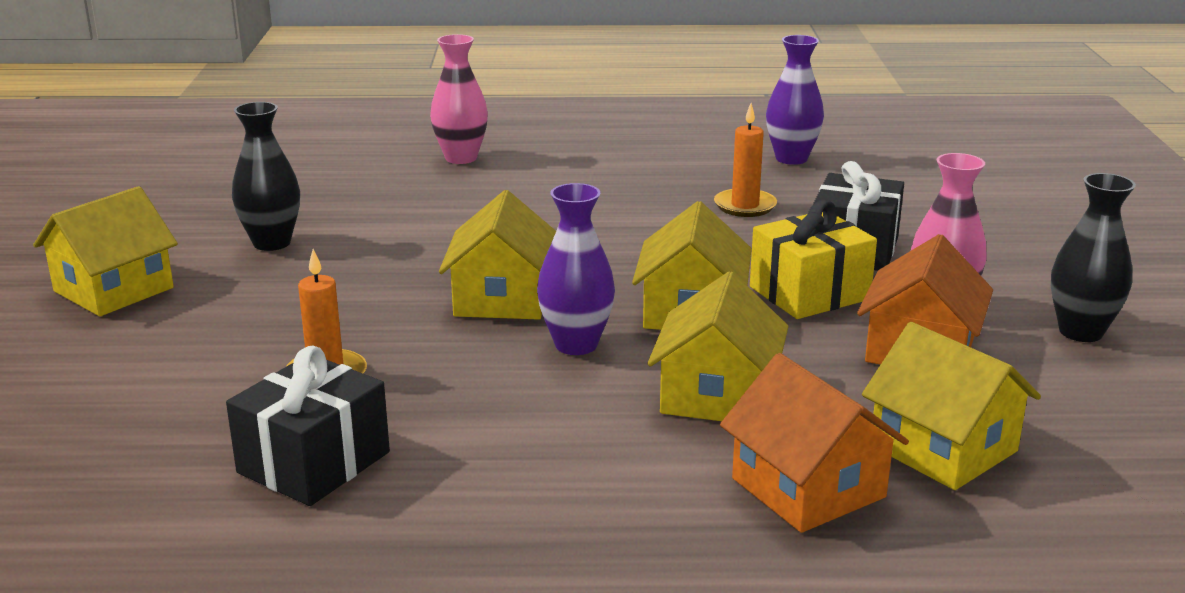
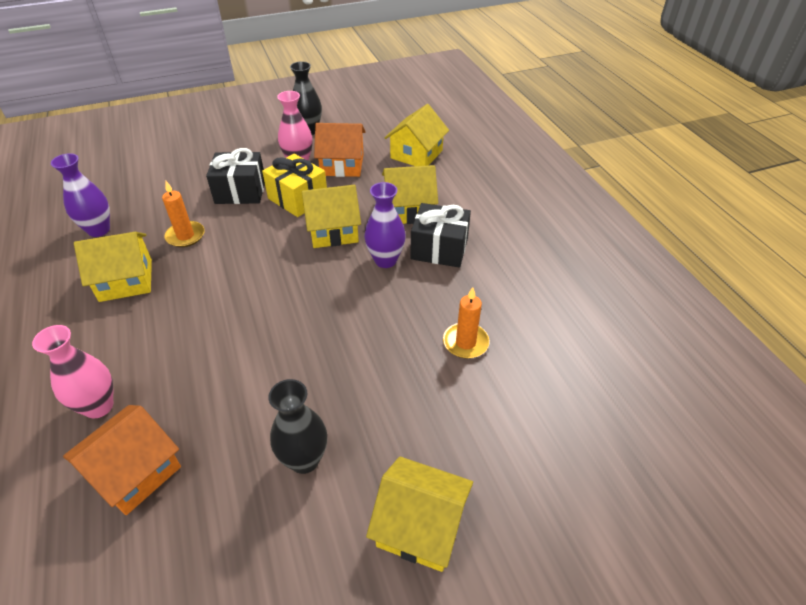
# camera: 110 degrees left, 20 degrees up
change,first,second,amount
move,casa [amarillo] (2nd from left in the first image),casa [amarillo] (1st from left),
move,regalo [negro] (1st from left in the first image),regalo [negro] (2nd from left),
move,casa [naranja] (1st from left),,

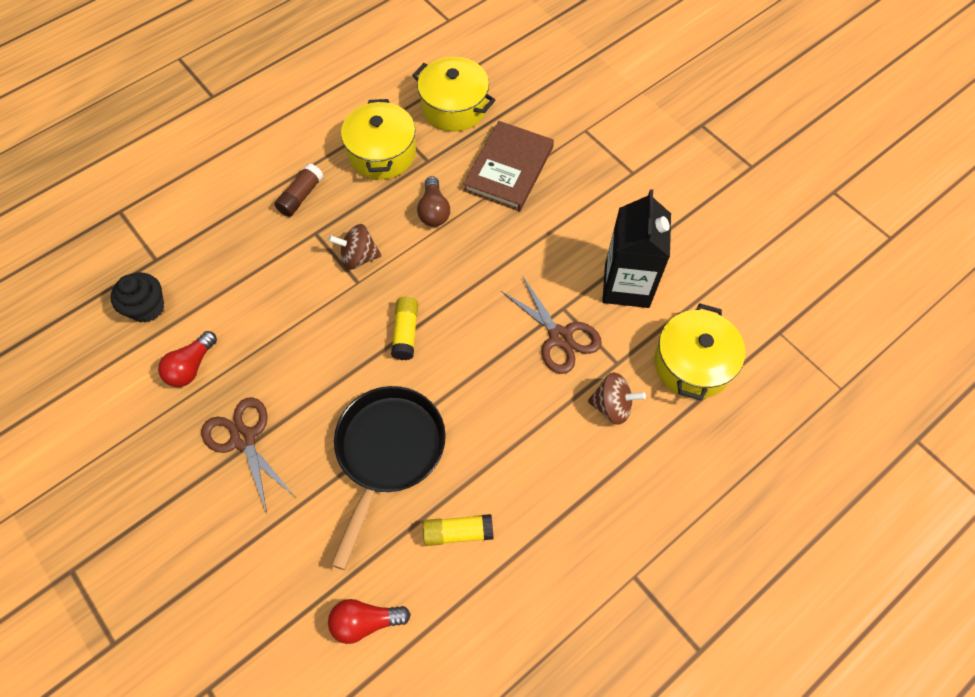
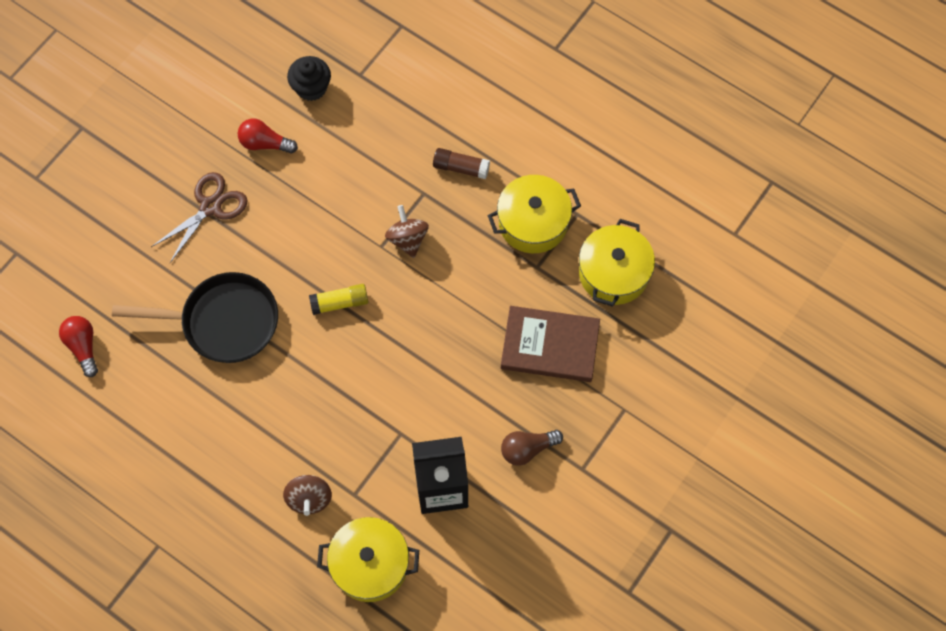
# camera: 75 degrees right, 5 degrees up
change,first,second,amount
move,bombilla [marrón],,
delete,tijeras [marrón] (2nd from left),,
delete,barra de pegamento [amarillo] (2nd from left),,

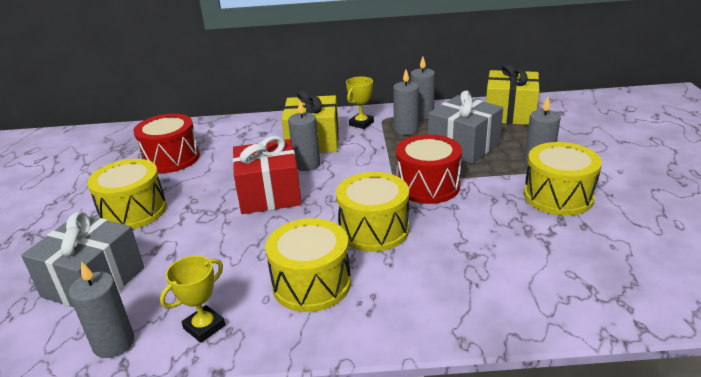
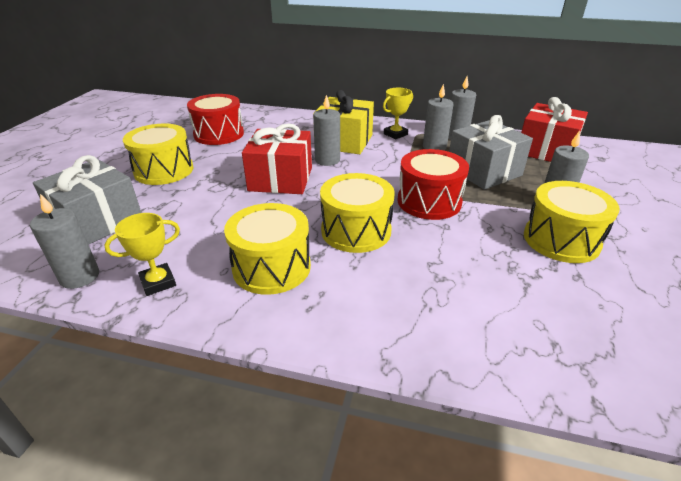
# camera: 15 degrees right, 5 degrees up
change,first,second,amount
recolor,regalo [amarillo] (2nd from left),regalo [rojo] (2nd from left),

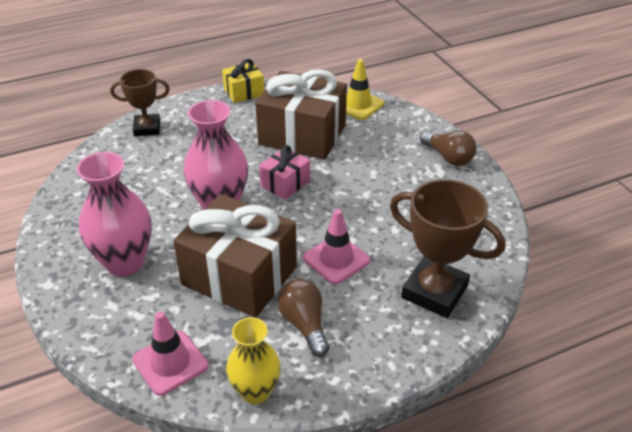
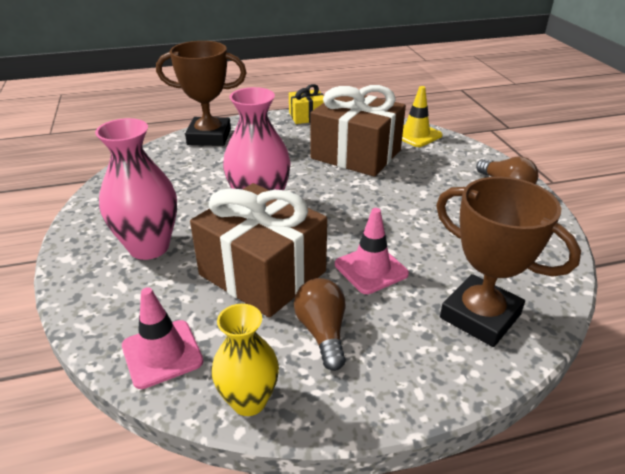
# camera: 10 degrees right, 5 degrees down
change,first,second,amount
resize,trofeo [marrón] (1st from left),,x1.57
delete,regalo [rosa],,

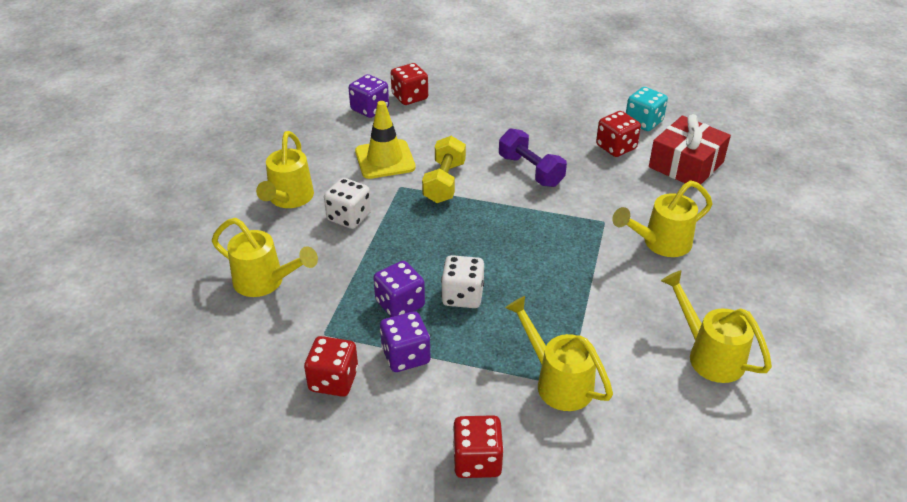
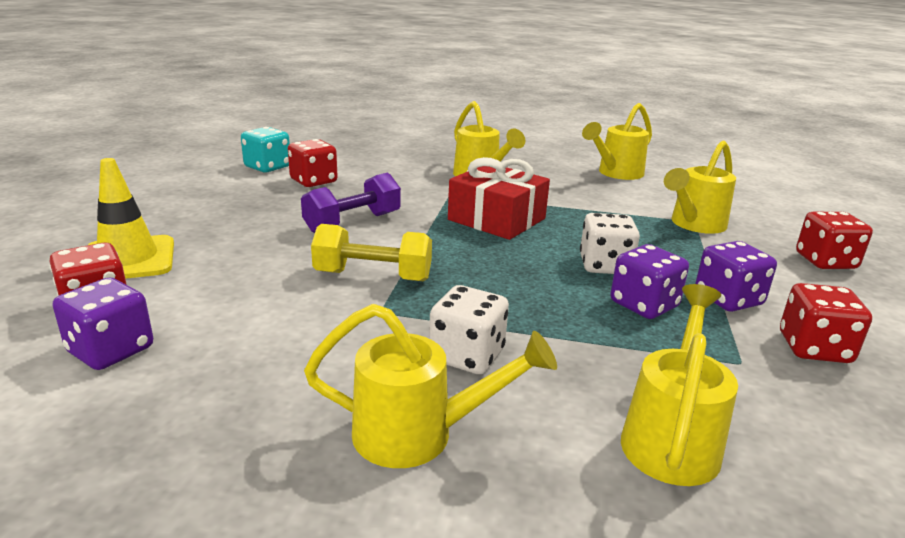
# camera: 95 degrees left, 15 degrees down
change,first,second,amount
move,cono de tráfico [amarillo],,
move,regalo [rojo],,

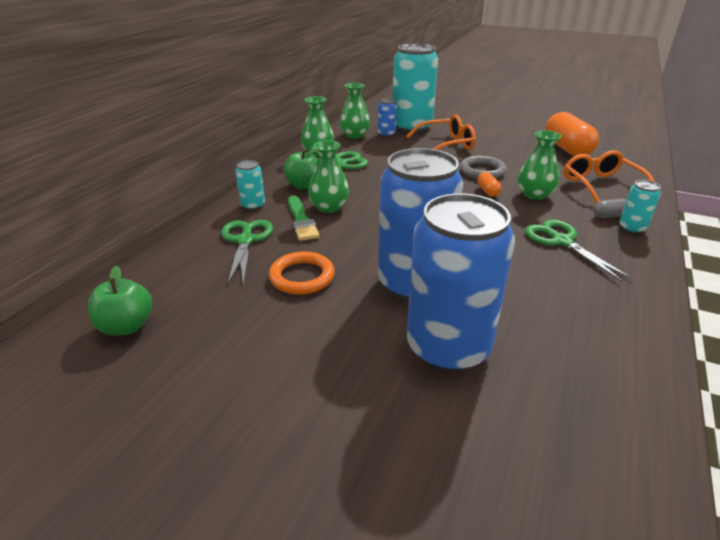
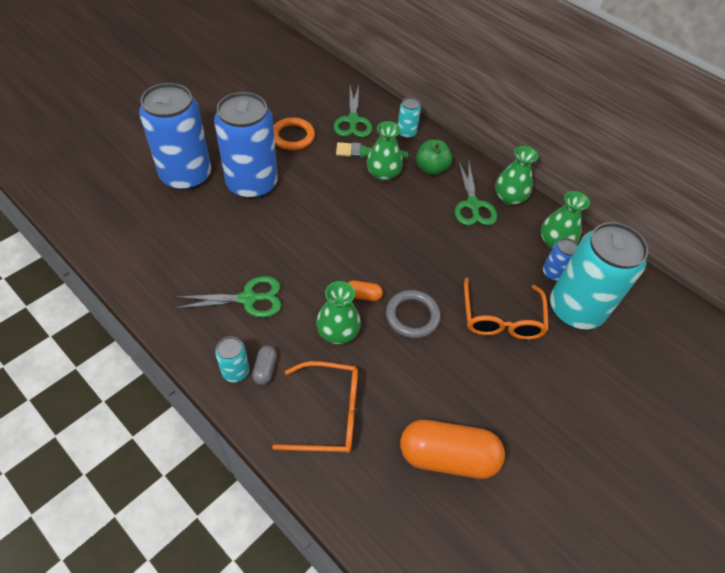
# camera: 105 degrees right, 20 degrees up
change,first,second,amount
rotate,tijeras [verde] (1st from left in the first image),tijeras [verde] (2nd from left),75 degrees clockwise
delete,manzana [verde] (1st from left),,

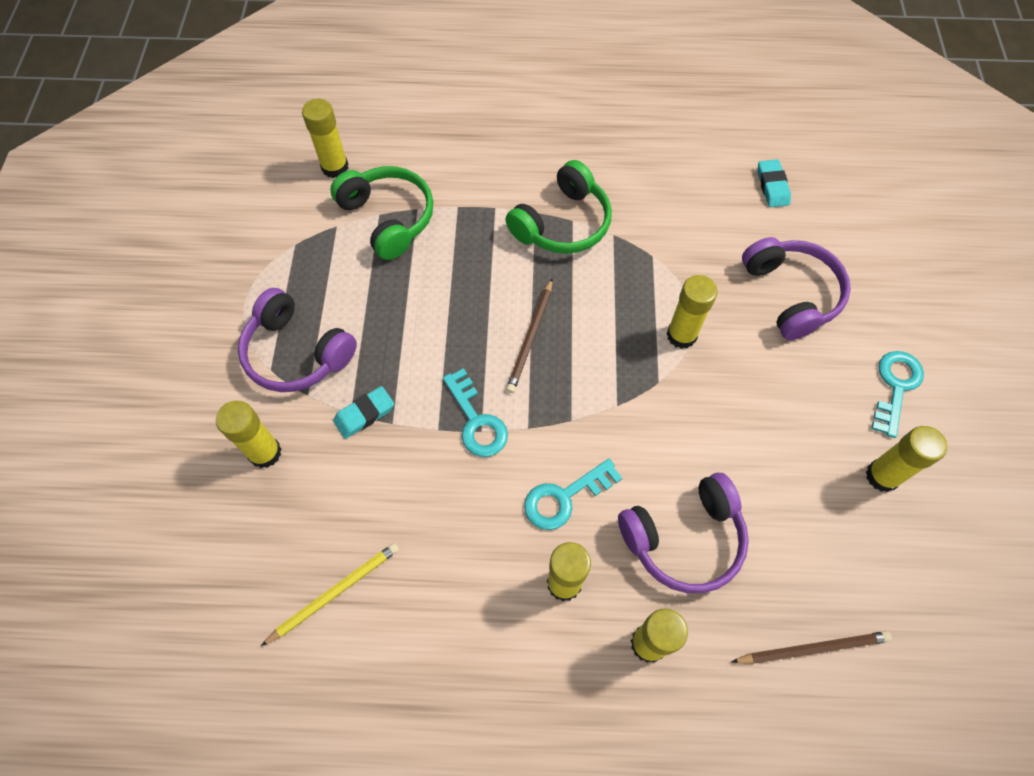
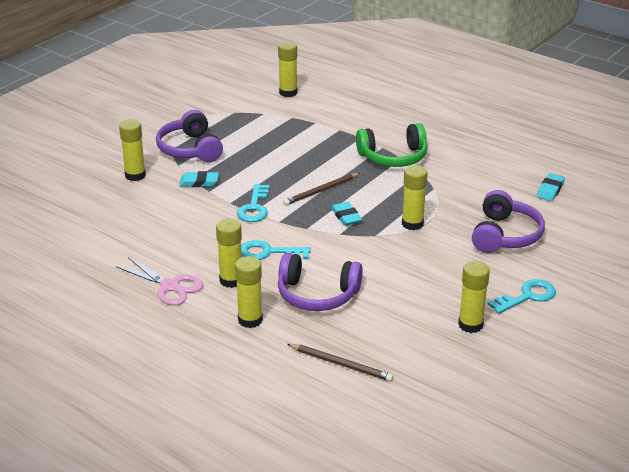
# camera: 35 degrees right, 30 degrees down
change,first,second,amount
delete,auriculares [verde] (1st from left),,
delete,lápiz [amarillo],,
insert,,goma de borrar [turquesa] (2nd from left),
insert,,tijeras [rosa],

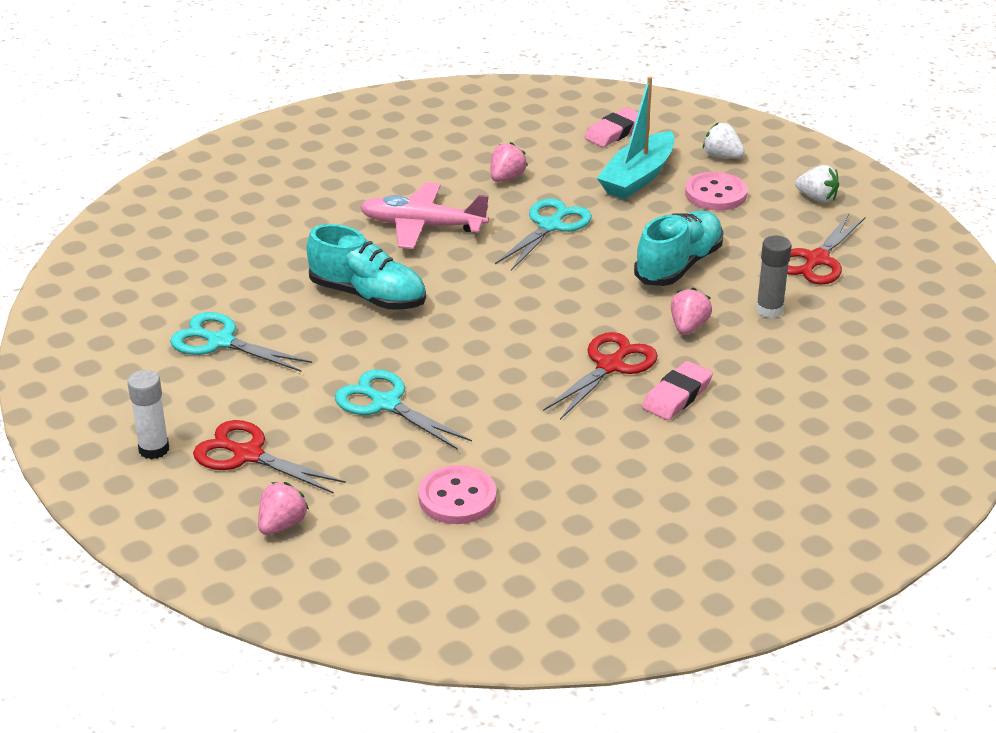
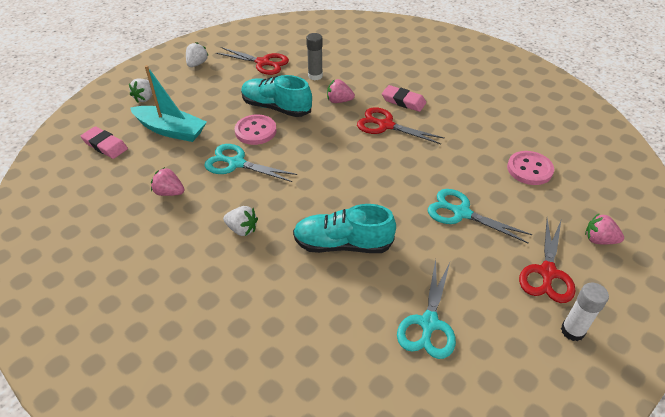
# camera: 100 degrees left, 10 degrees up
change,first,second,amount
move,botón [rosa] (2nd from left in the first image),botón [rosa] (1st from left),
replace,avión [rosa],fresa [blanco] (3rd from left),
rotate,zapato [turquesa] (1st from left in the first image),zapato [turquesa] (2nd from left),105 degrees counterclockwise
rotate,tijeras [turquesa] (2nd from left in the first image),tijeras [turquesa] (3rd from left),90 degrees clockwise

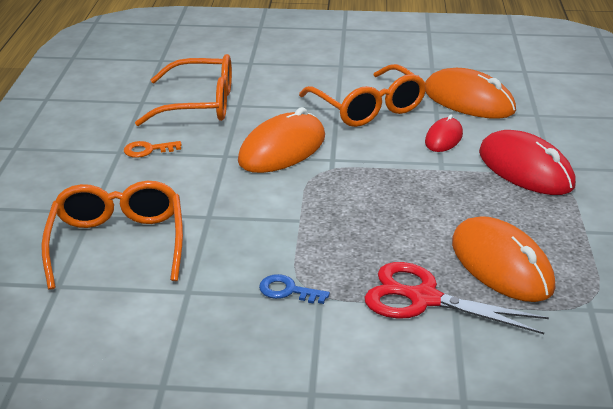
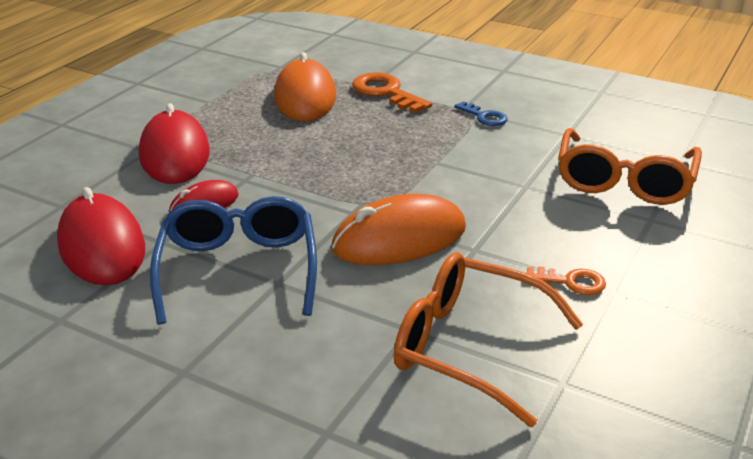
# camera: 155 degrees left, 0 degrees up
change,first,second,amount
recolor,gafas [naranja] (3rd from left),gafas [azul],
recolor,ratón [naranja] (2nd from left),ratón [rojo] (1st from left),
replace,tijeras [rojo],llave [naranja] (1st from left),

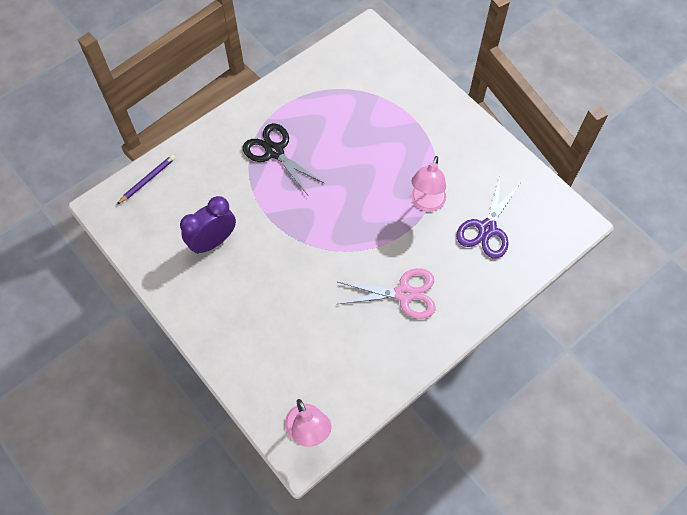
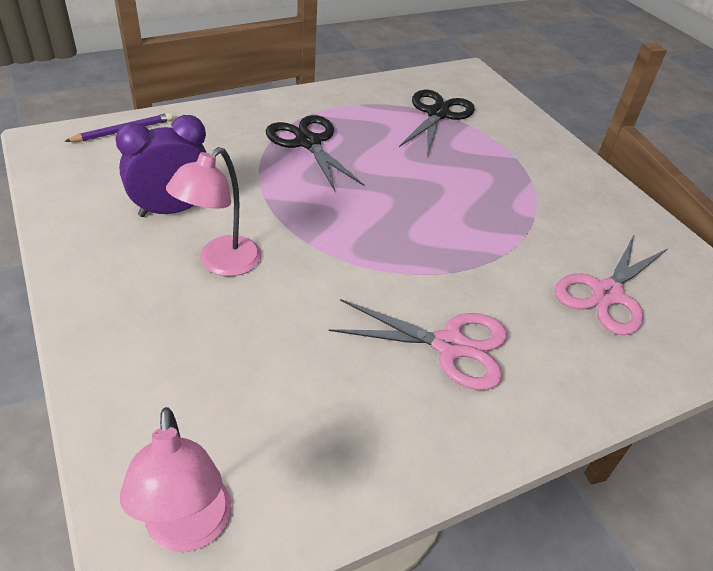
# camera: 10 degrees right, 20 degrees down
change,first,second,amount
move,lámpara [rosa] (2nd from left),,
recolor,tijeras [morado],tijeras [rosa] (2nd from left),
insert,,tijeras [negro] (2nd from left),

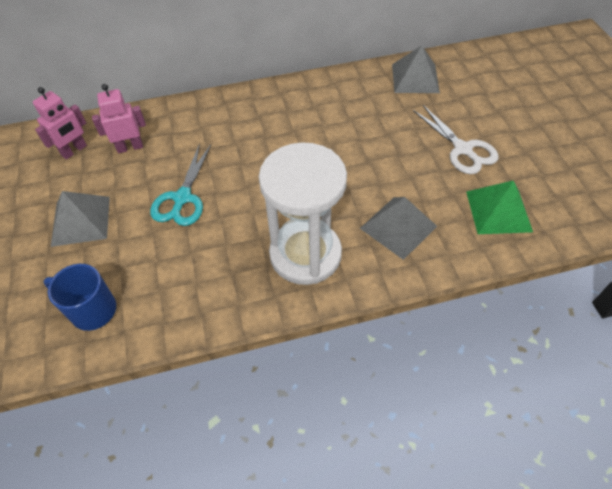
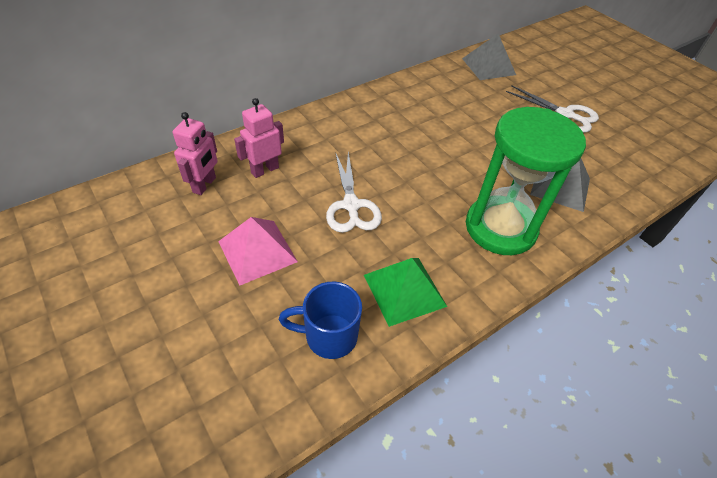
# camera: 25 degrees left, 5 degrees down
change,first,second,amount
recolor,reloj de arena [blanco],reloj de arena [verde],
recolor,tijeras [turquesa],tijeras [blanco] (1st from left),
move,pirámide [verde],,
recolor,pirámide [gris] (1st from left),pirámide [rosa],

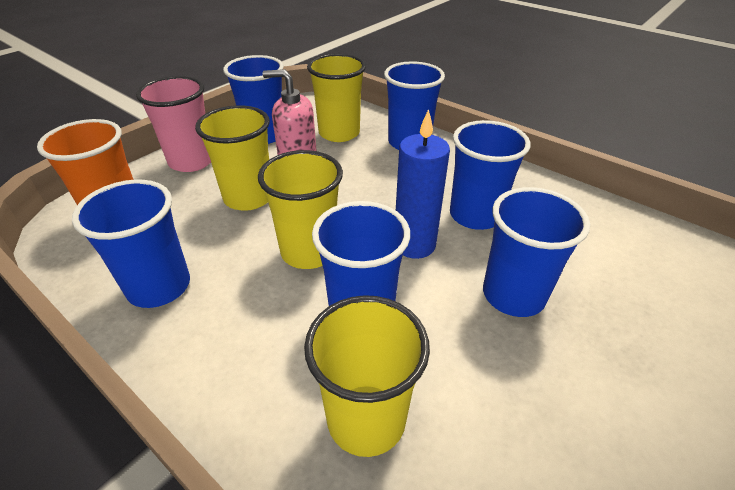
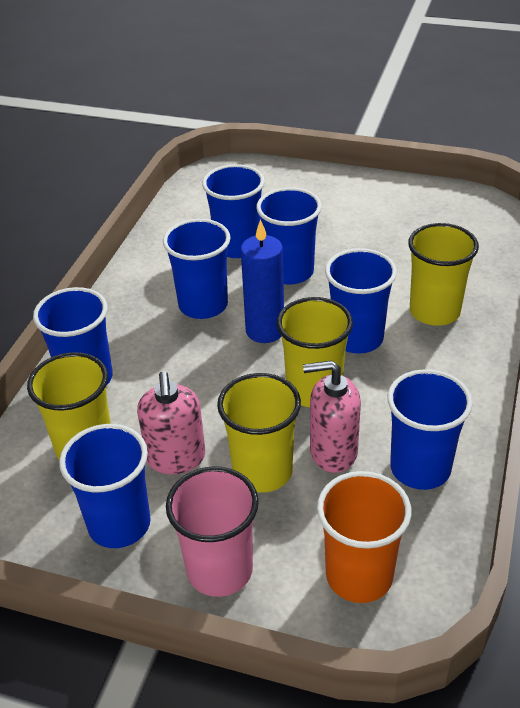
# camera: 110 degrees left, 0 degrees up
change,first,second,amount
insert,,vaso [azul] (4th from left),
insert,,dispensador de jabón [rosa] (2nd from left),

